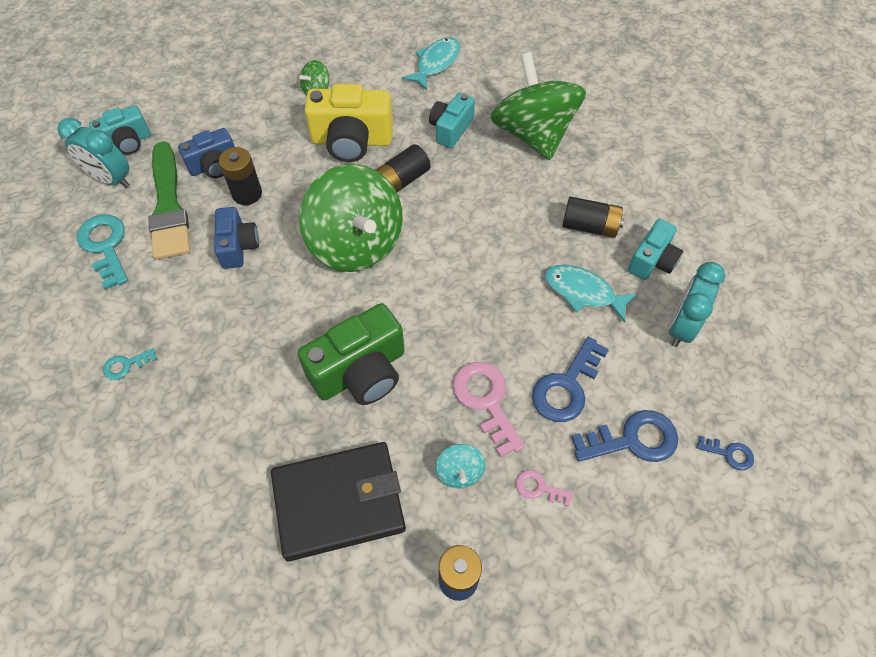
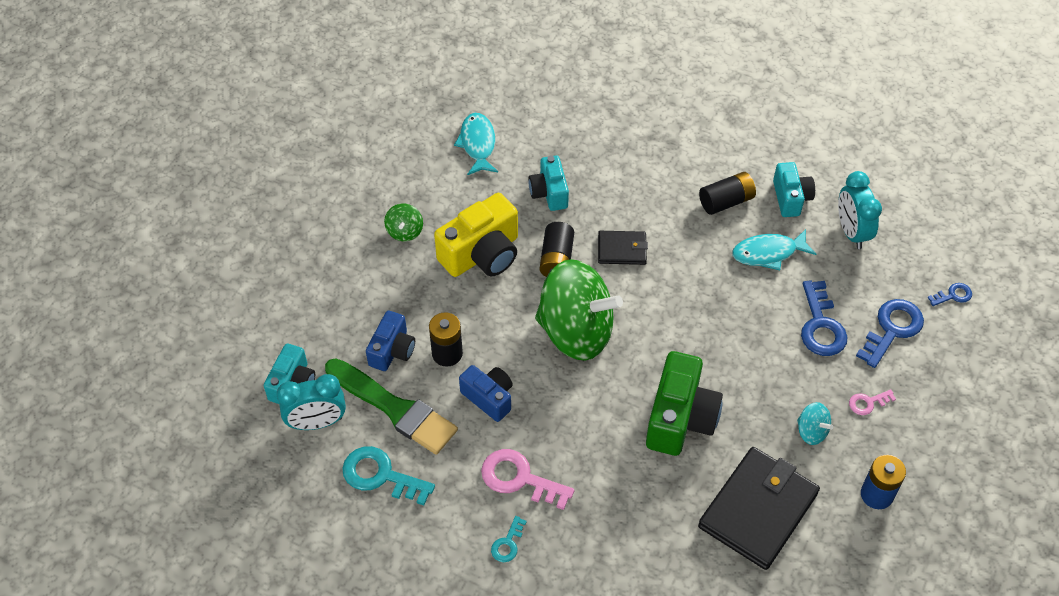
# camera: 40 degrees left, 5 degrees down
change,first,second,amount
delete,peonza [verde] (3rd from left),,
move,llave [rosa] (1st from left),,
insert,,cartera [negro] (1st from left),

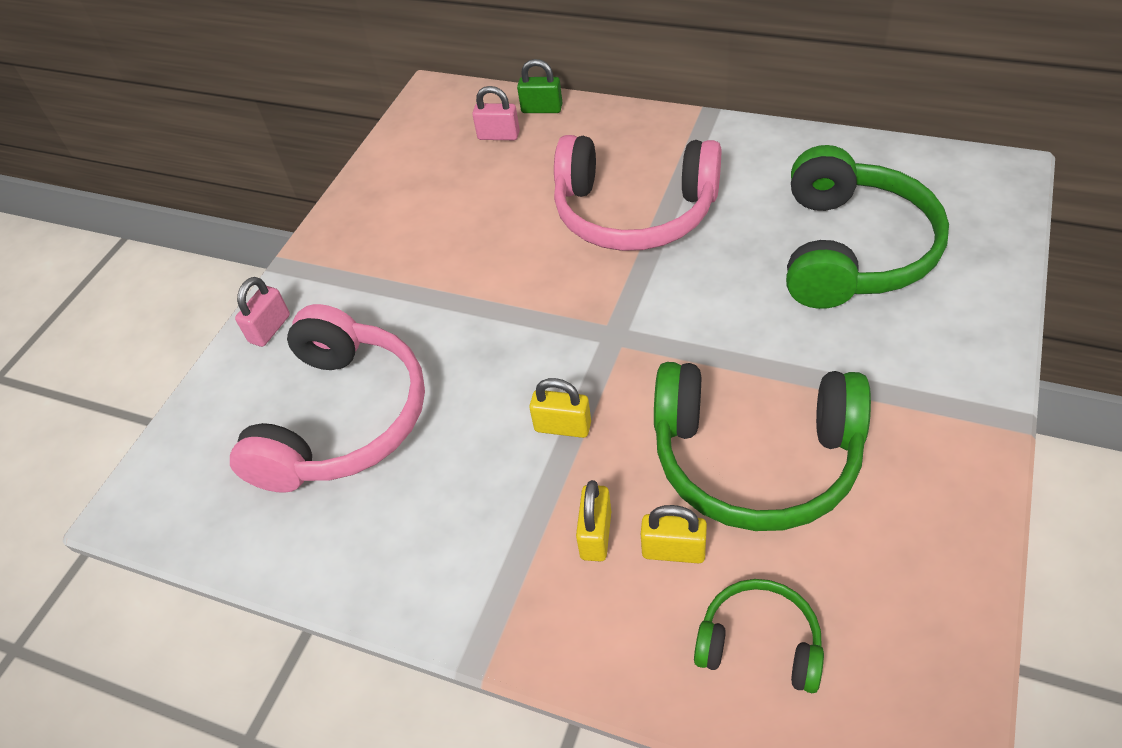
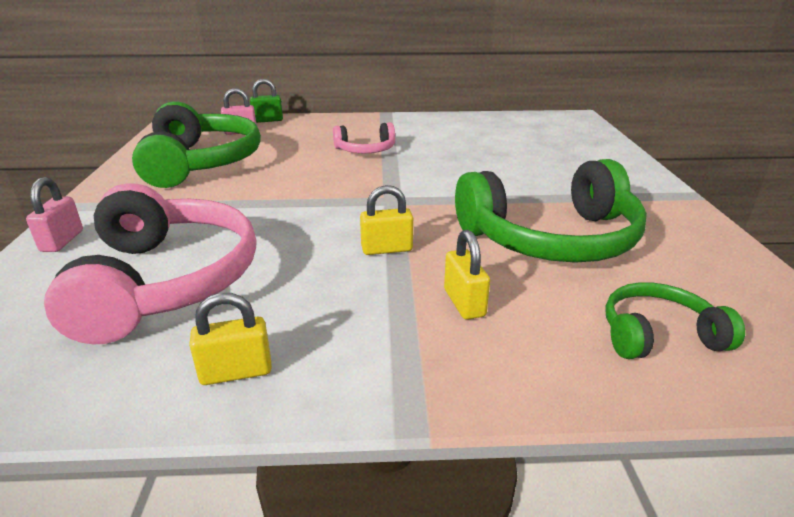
# camera: 30 degrees left, 20 degrees down
change,first,second,amount
resize,auriculares [rosa] (2nd from left),,x0.51
move,auriculares [verde] (3rd from left in the first image),auriculares [verde] (1st from left),
move,candado [amarillo] (3rd from left in the first image),candado [amarillo] (1st from left),

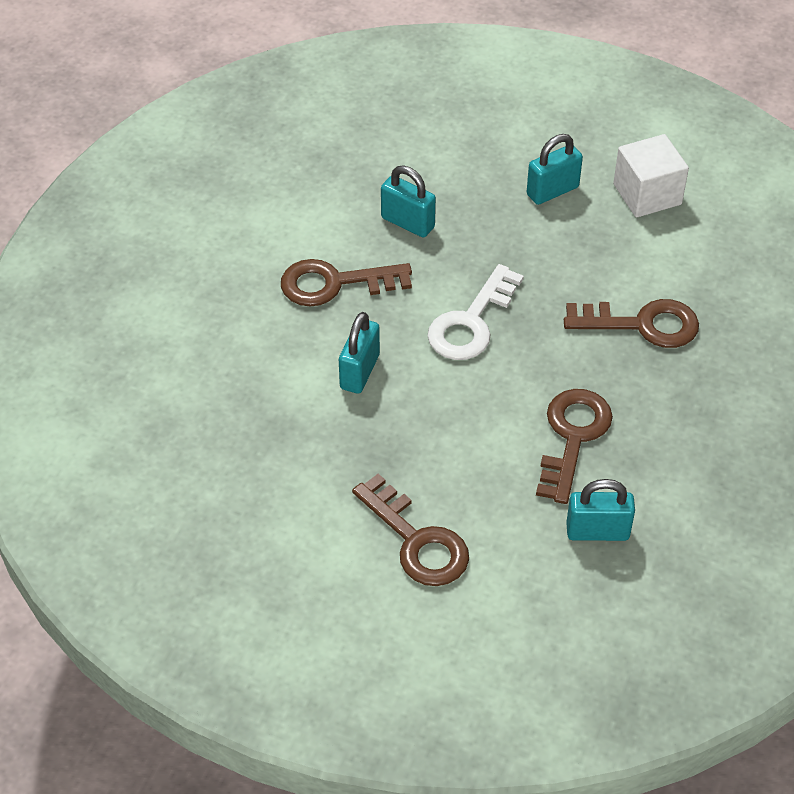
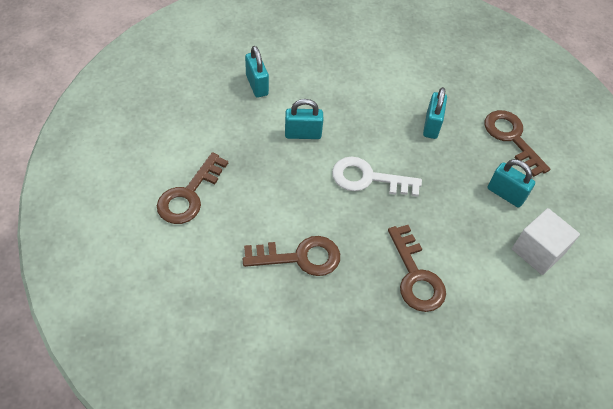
# camera: 65 degrees right, 5 degrees up
change,first,second,amount
move,llave [marrón] (1st from left in the first image),llave [marrón] (4th from left),
move,candado [turquesa] (4th from left in the first image),candado [turquesa] (1st from left),

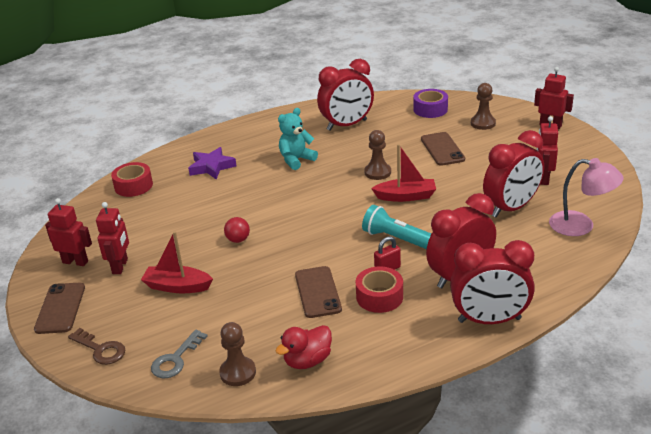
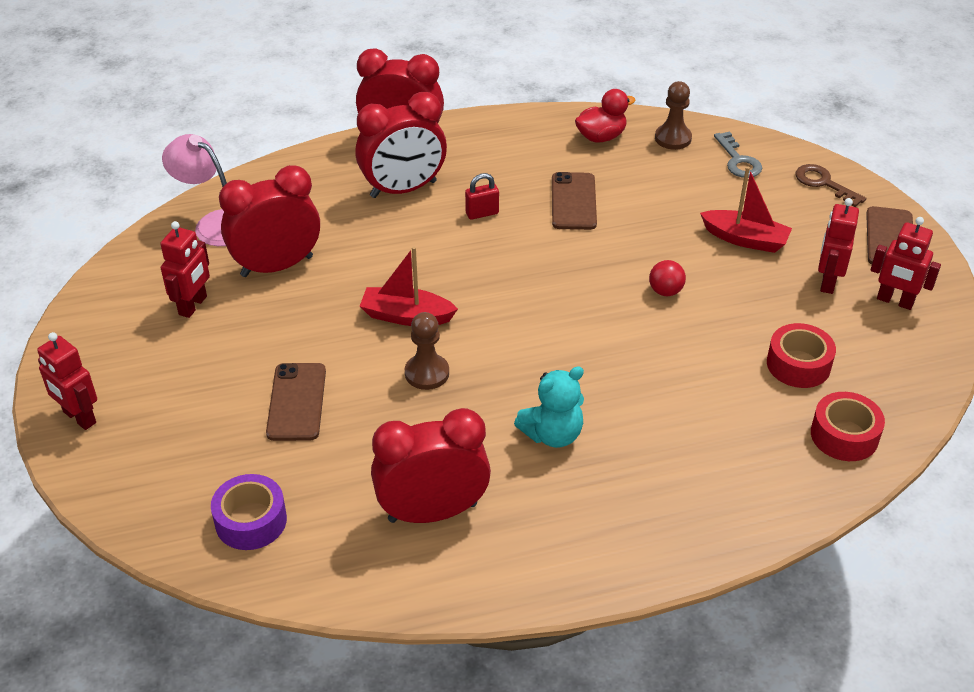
# camera: 170 degrees left, 10 degrees up
change,first,second,amount
delete,peón [marrón] (3rd from left),,
delete,estrella [morado],,
delete,lámpara de mano [turquesa],,
move,cinta adhesiva [rojo] (2nd from left in the first image),cinta adhesiva [rojo] (1st from left),
rotate,llave [gris],,120 degrees clockwise

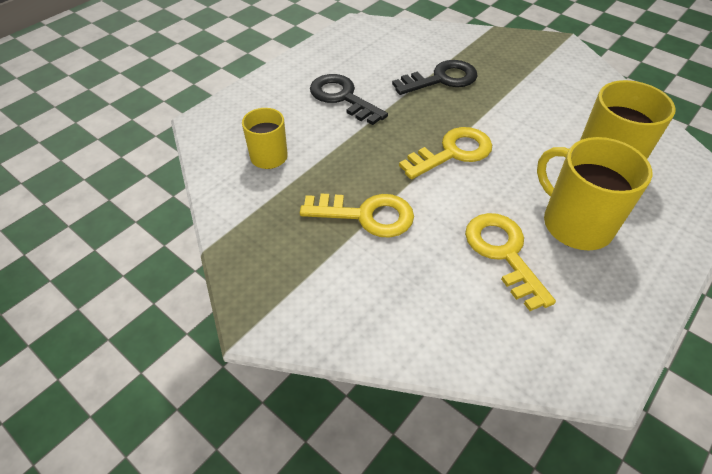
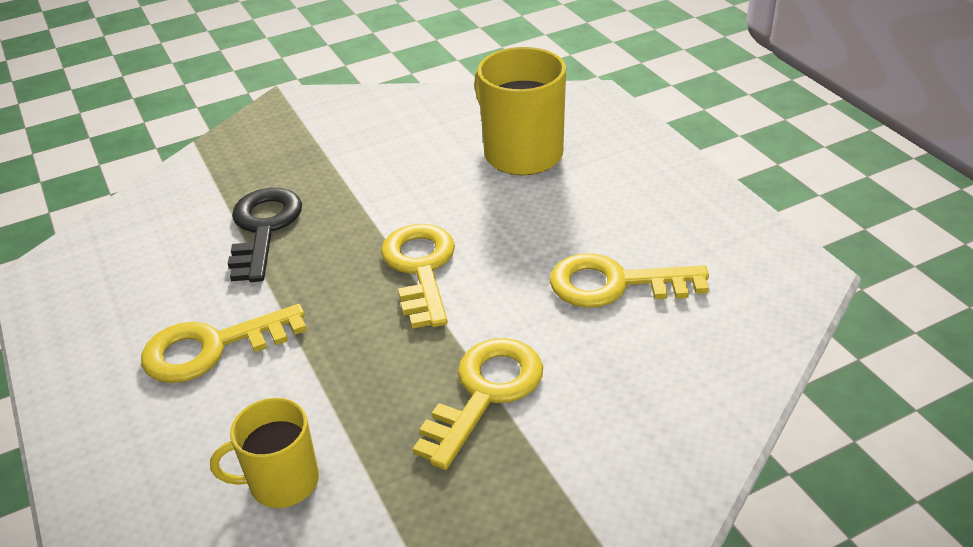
# camera: 65 degrees left, 10 degrees down
change,first,second,amount
recolor,llave [negro] (1st from left),llave [amarillo] (1st from left),
delete,taza [amarillo] (2nd from left),,

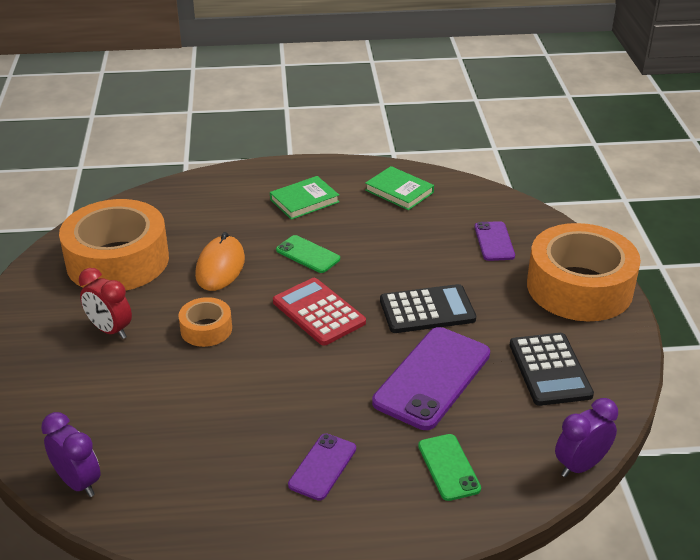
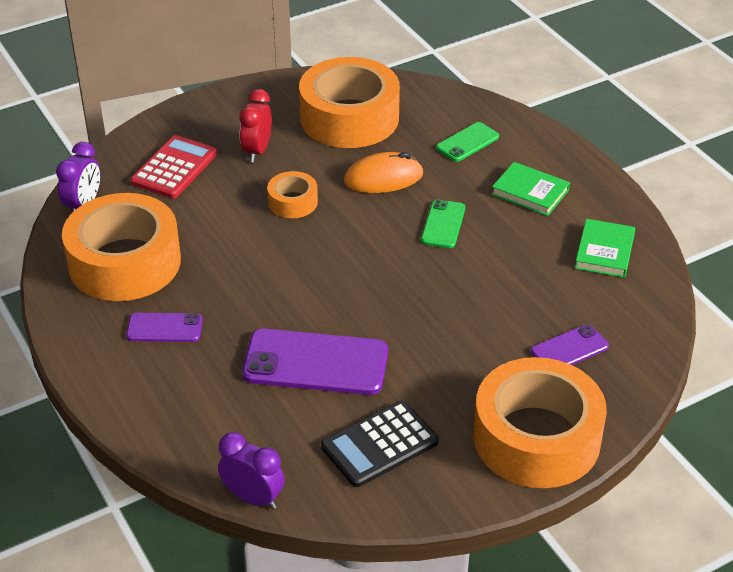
# camera: 65 degrees right, 5 degrees up
change,first,second,amount
move,calculadora [rojo],,
delete,calculadora [negro] (1st from left),,
move,móvil [verde] (2nd from left),,
insert,,cinta adhesiva [naranja] (1st from left),

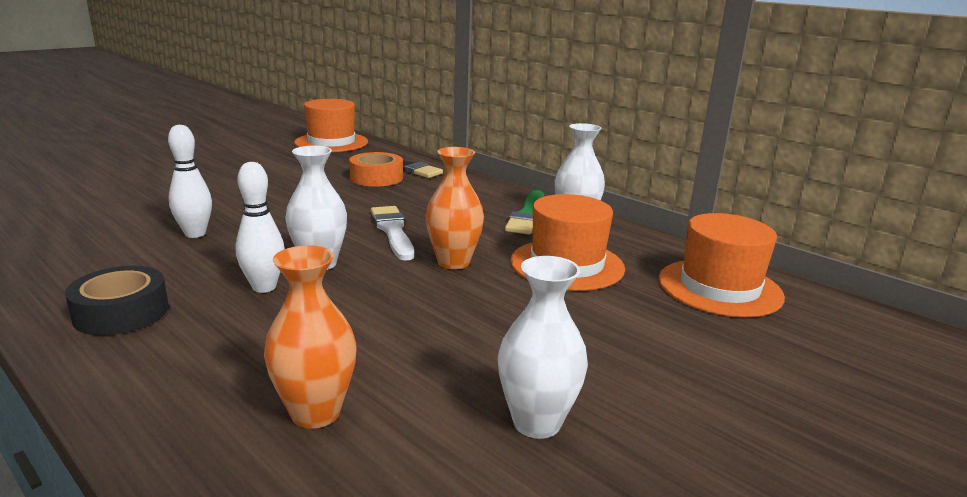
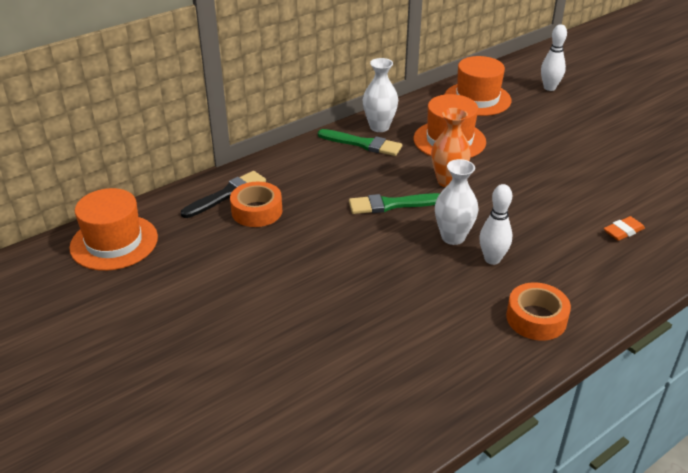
# camera: 80 degrees left, 15 degrees up
change,first,second,amount
move,bolo [blanco] (1st from left in the first image),bolo [blanco] (2nd from left),
recolor,pincel [blanco],pincel [verde] (2nd from left),
replace,florero [naranja] (1st from left),goma de borrar [naranja],
delete,florero [blanco] (2nd from left),,
recolor,cinta adhesiva [negro],cinta adhesiva [naranja] (2nd from left),

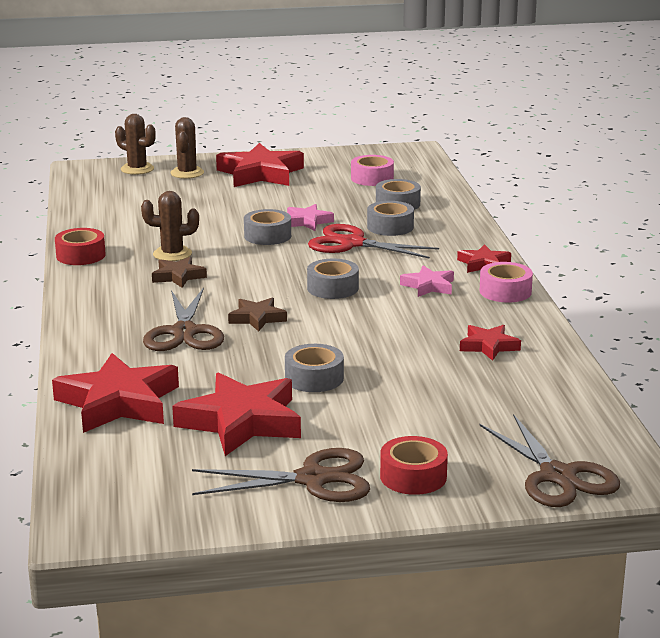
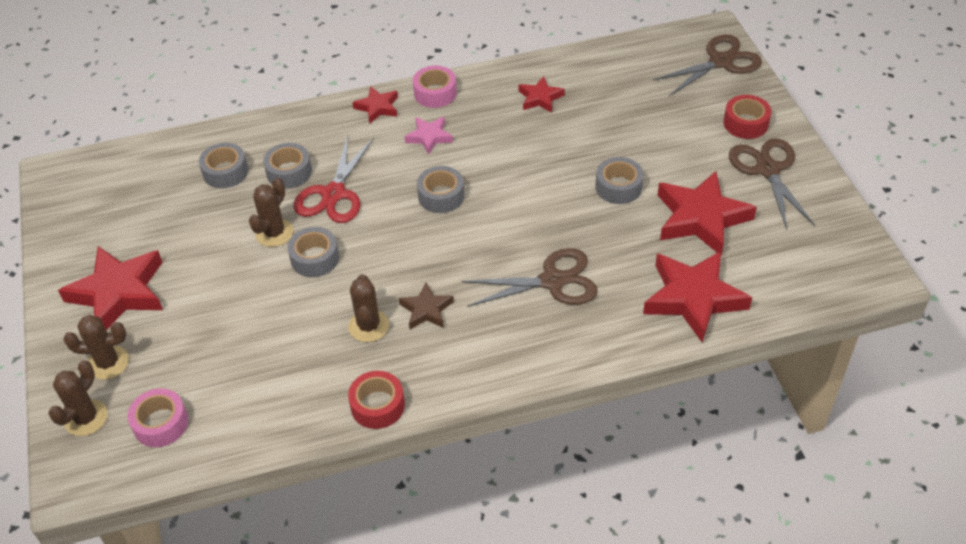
# camera: 95 degrees left, 25 degrees up
change,first,second,amount
move,cinta adhesiva [rosa] (1st from left),,
replace,estrella [rosa] (1st from left),cactus [marrón] (3rd from left),
delete,estrella [marrón] (2nd from left),,

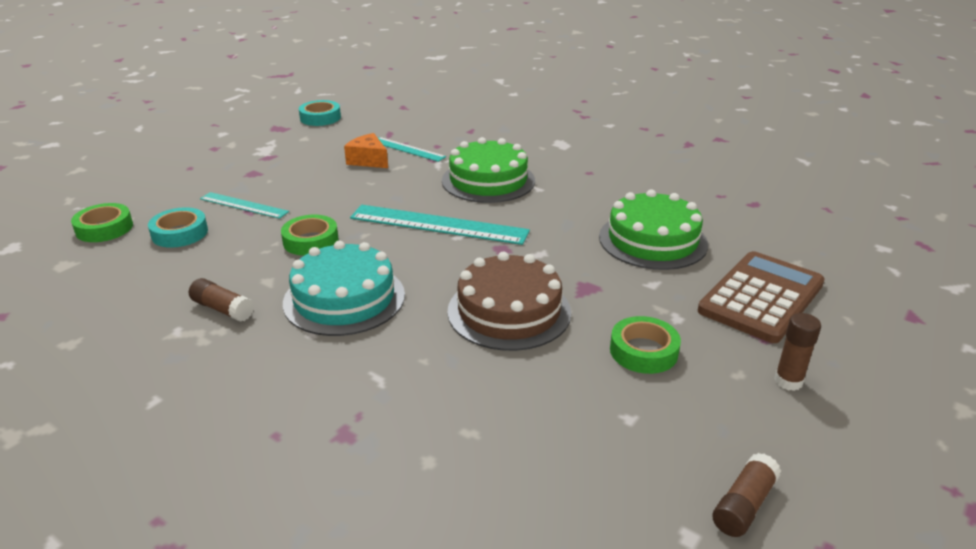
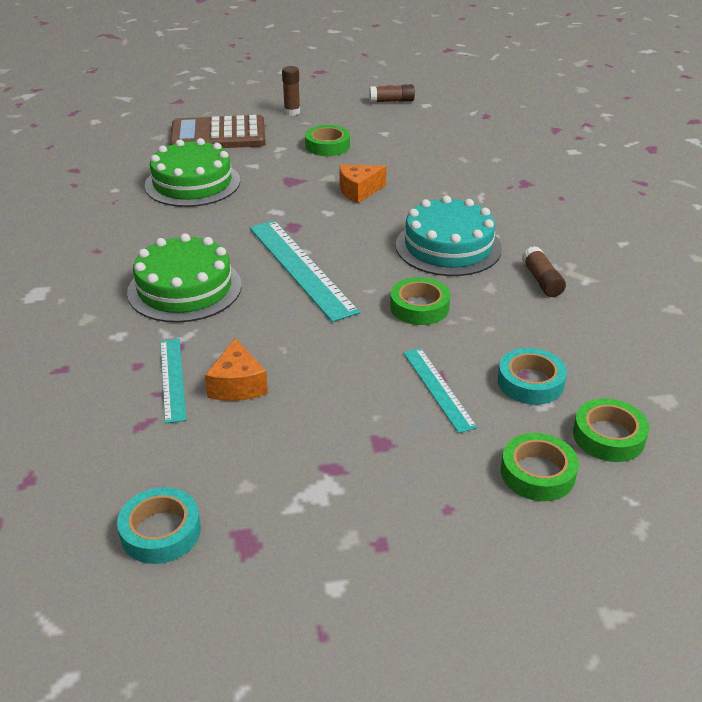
# camera: 135 degrees left, 5 degrees up
change,first,second,amount
replace,tarta [marrón],queso [naranja] (2nd from left),
insert,,cinta adhesiva [verde] (3rd from left),

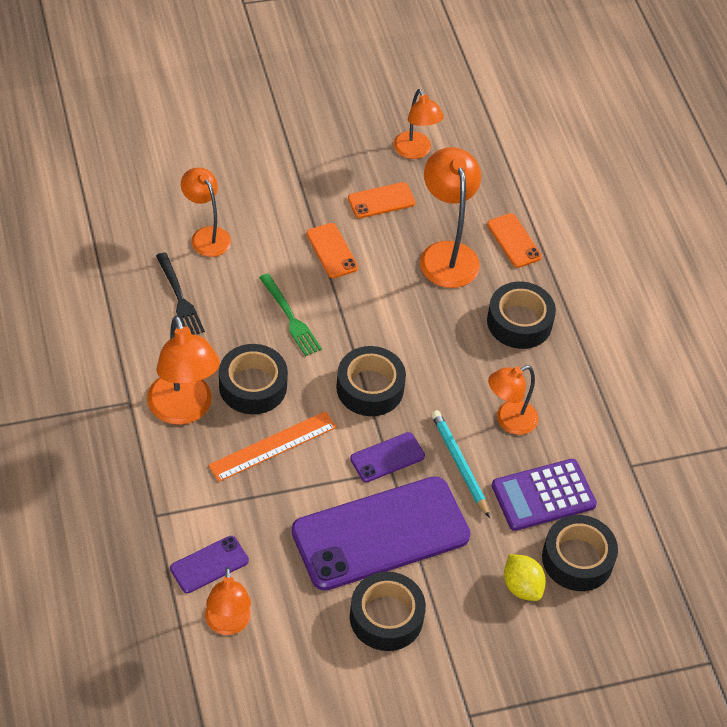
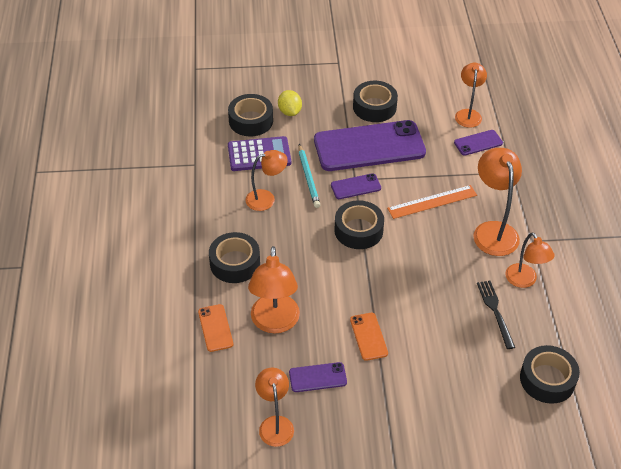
# camera: 165 degrees left, 5 degrees down
change,first,second,amount
move,lámpara [naranja] (2nd from left in the first image),lámpara [naranja] (6th from left),
recolor,móvil [naranja] (2nd from left),móvil [morado] (1st from left),
delete,tenedor [verde],,
move,cinta adhesiva [negro] (1st from left in the first image),cinta adhesiva [negro] (5th from left),

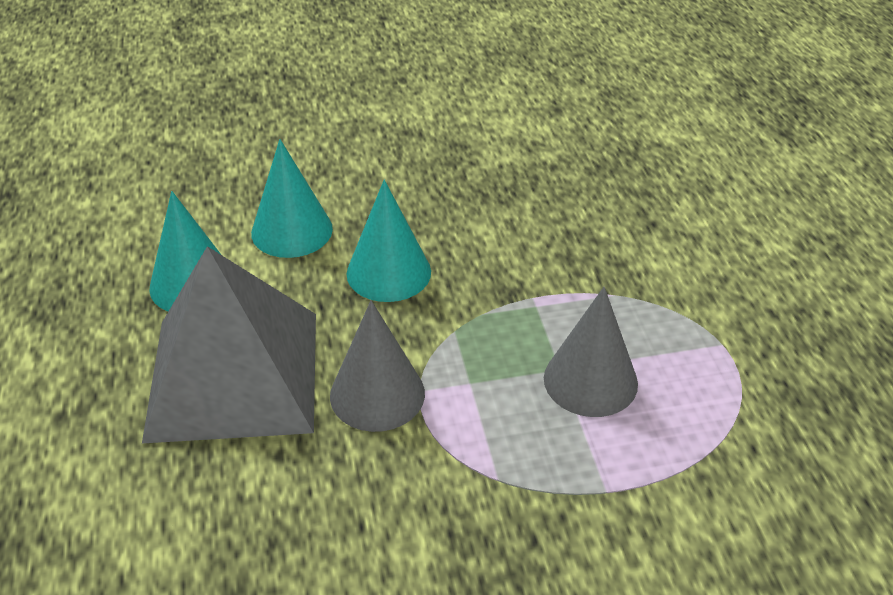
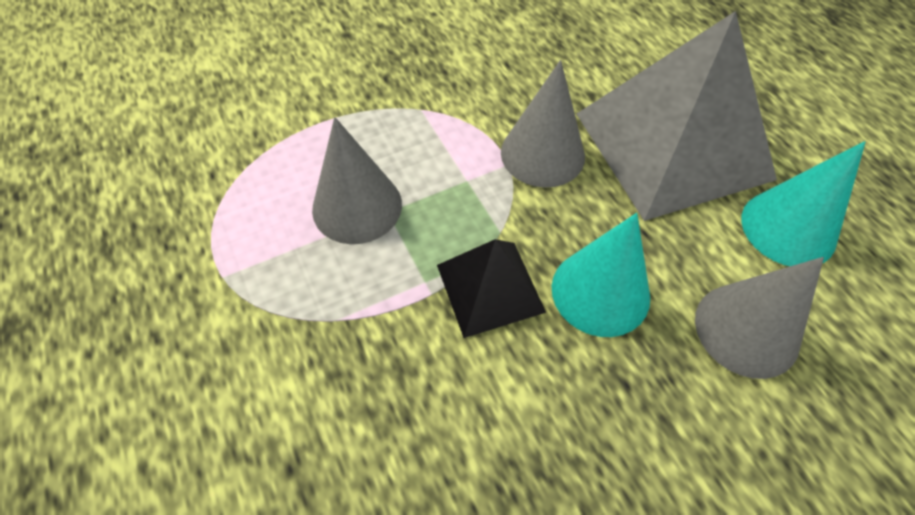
# camera: 165 degrees right, 15 degrees up
change,first,second,amount
recolor,cono [turquesa] (2nd from left),cono [gris] (3rd from left),
insert,,pirámide [negro],

